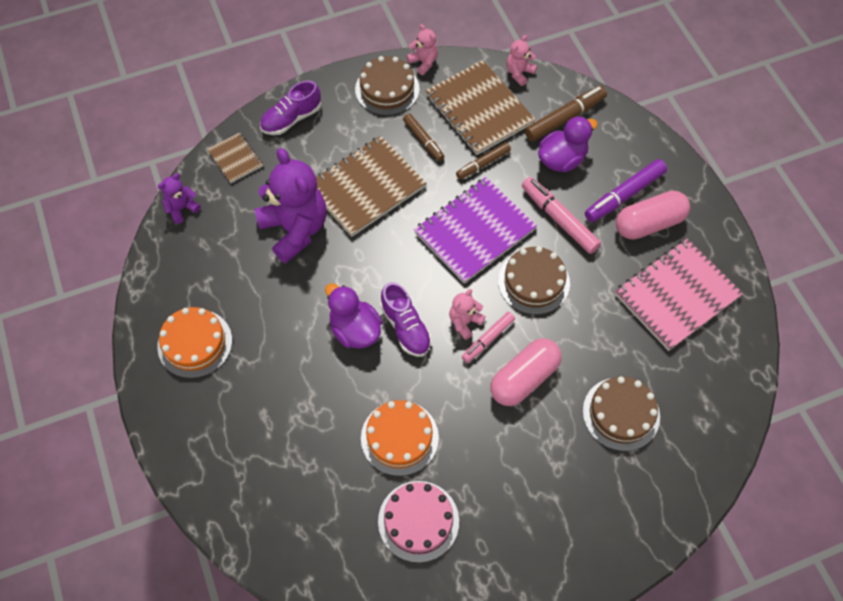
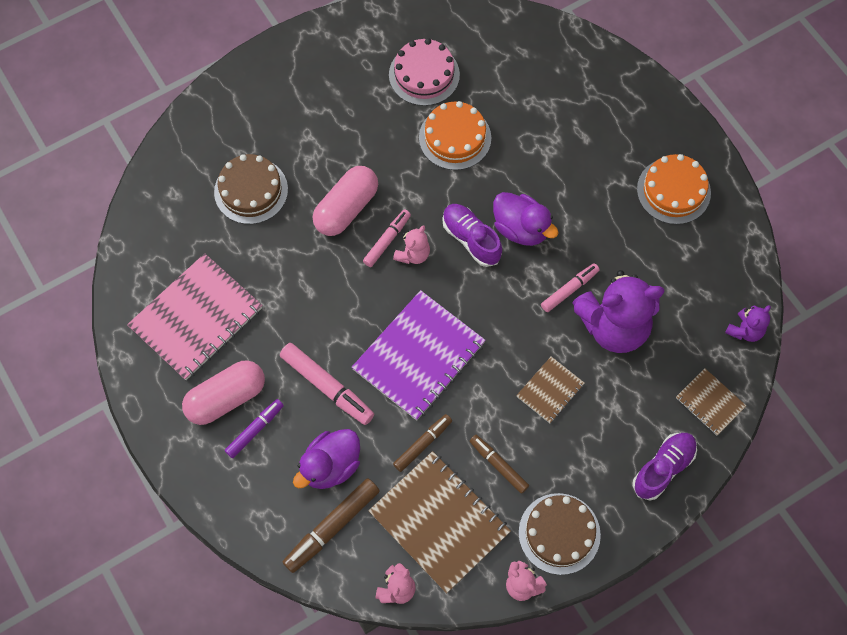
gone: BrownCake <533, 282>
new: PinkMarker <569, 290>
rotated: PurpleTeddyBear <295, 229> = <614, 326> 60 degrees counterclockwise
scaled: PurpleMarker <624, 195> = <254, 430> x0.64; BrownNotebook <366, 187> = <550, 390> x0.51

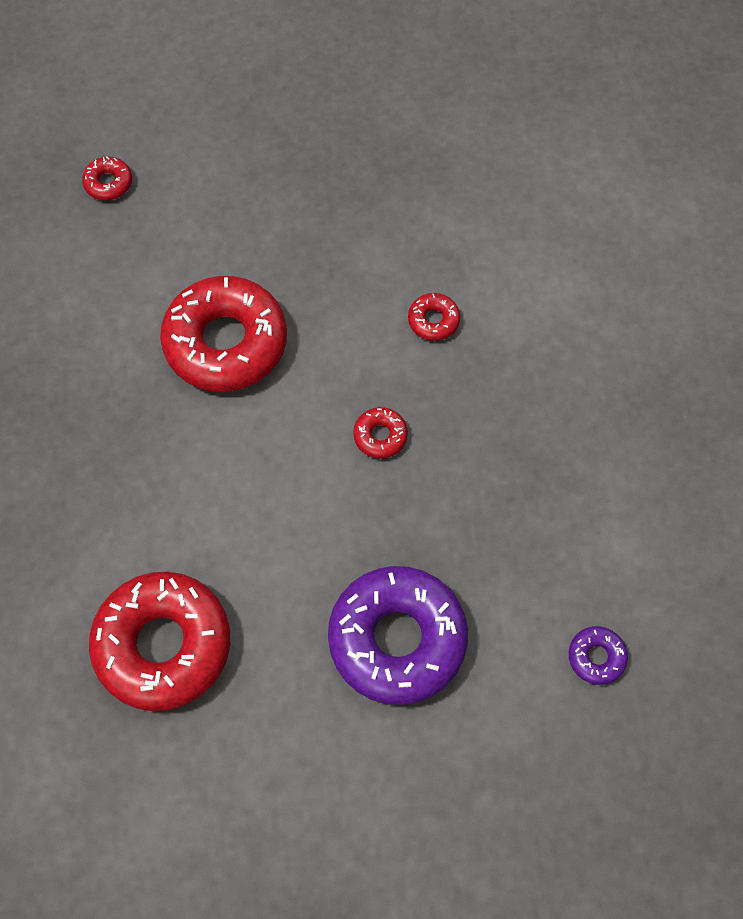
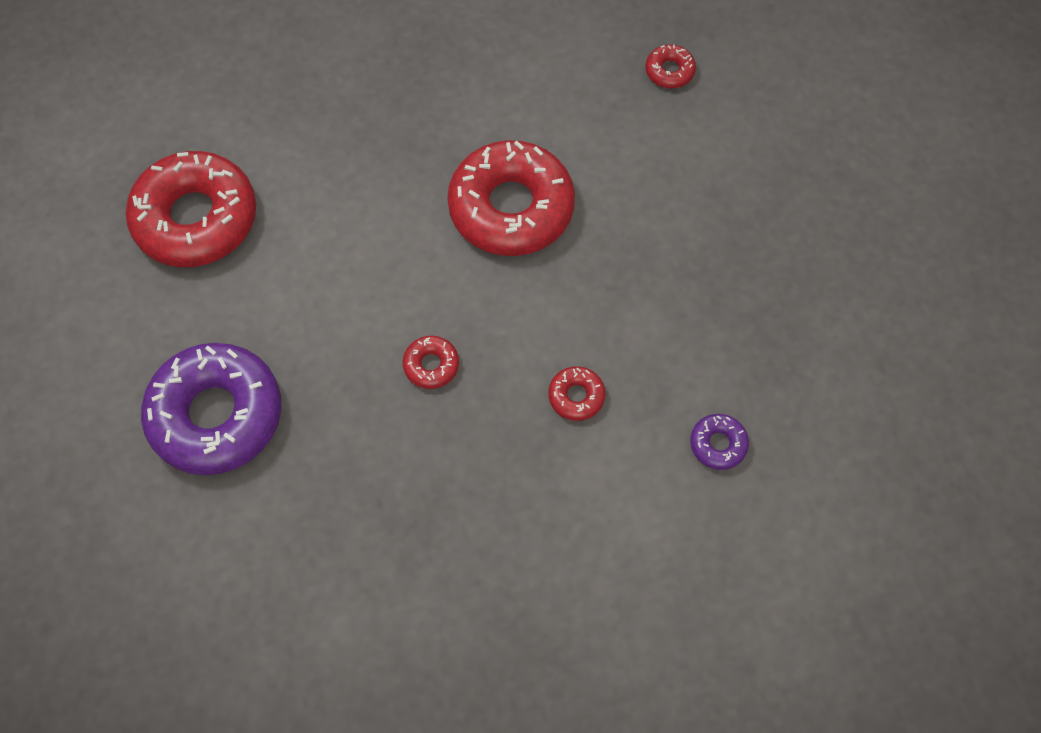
shifted: PurpleDonut <596, 657> to <718, 444>

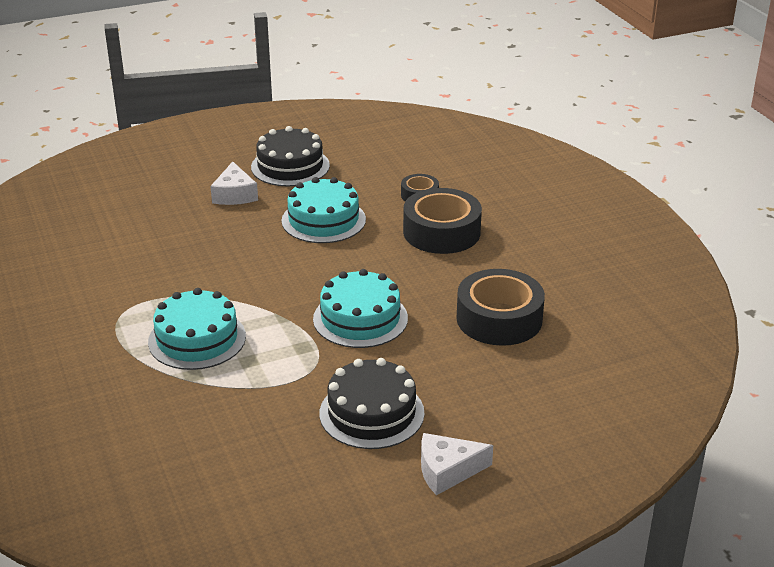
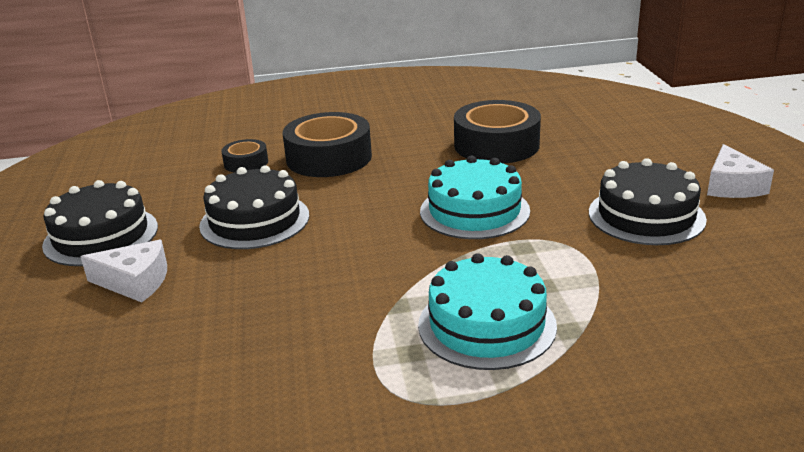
repainted: TurquoiseCake <323, 220> to BlackCake <255, 220>

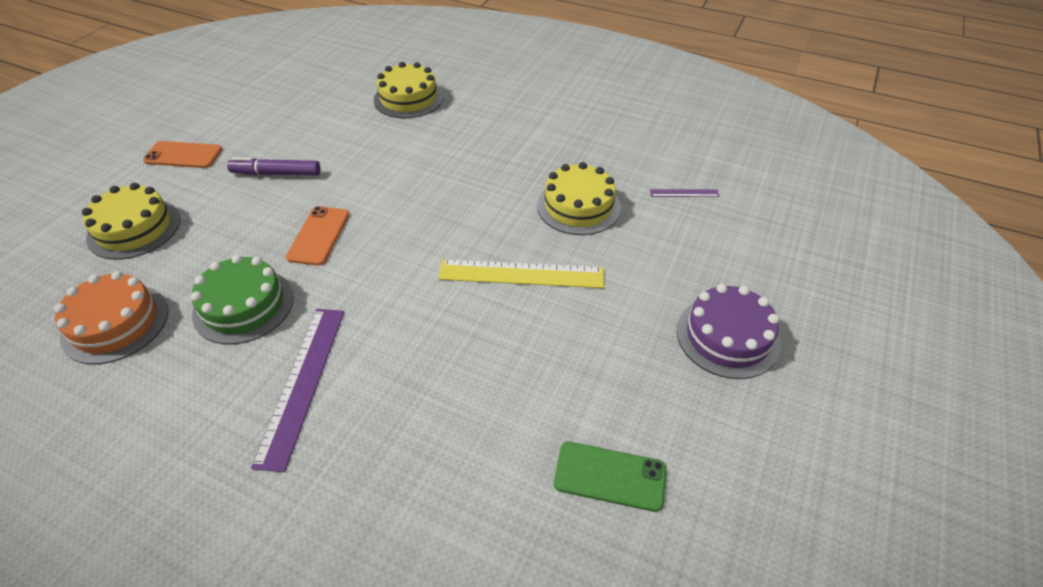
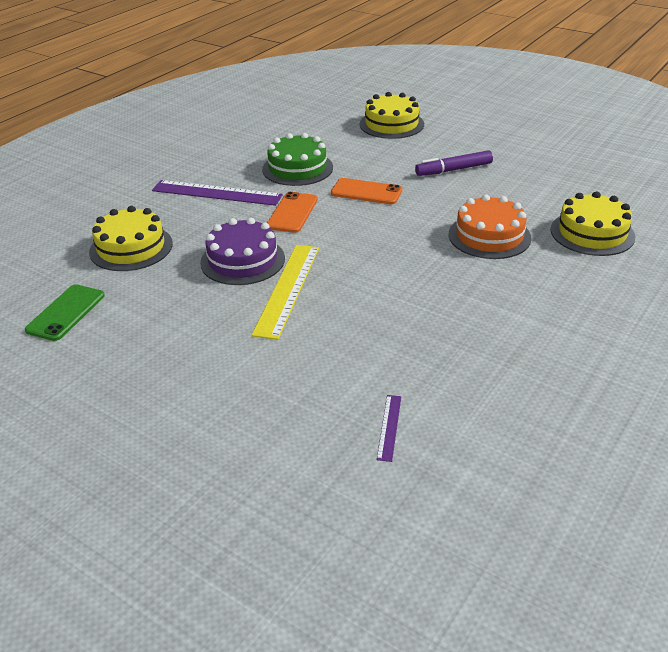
shifted: YellowCake <578, 206> to <131, 248>; PurpleCake <727, 336> to <242, 260>; OrangePhone <183, 155> to <292, 213>; OrangeCake <115, 323> to <489, 236>
rotated: PurpleMarker <277, 173> = <454, 170> 120 degrees counterclockwise

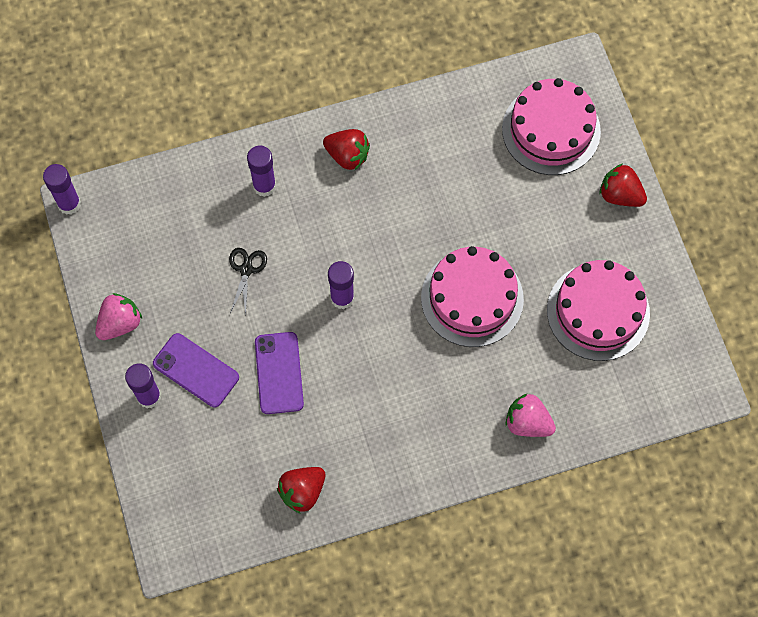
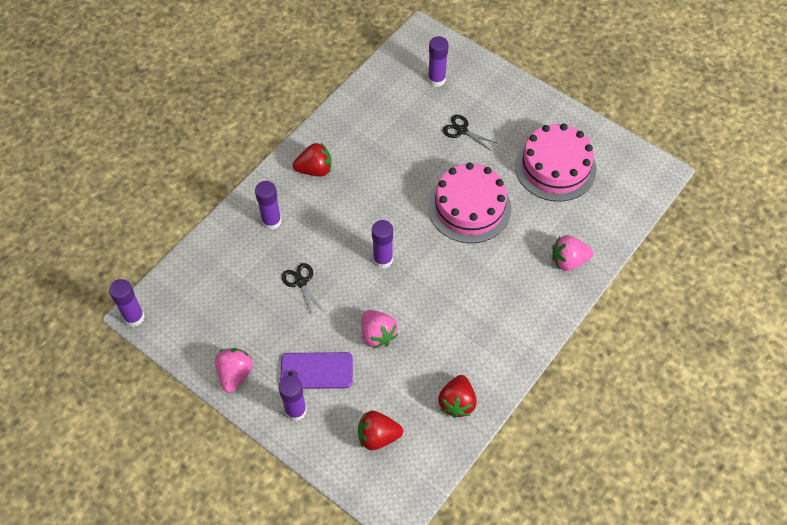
new: BlackScissors <462, 130>
shifted: RedStrawberry <620, 195> to <378, 436>
swapped: PurplePhone <279, 373> to PinkStrawberry <378, 335>; PinkCake <551, 130> to PurpleGlueStick <436, 80>

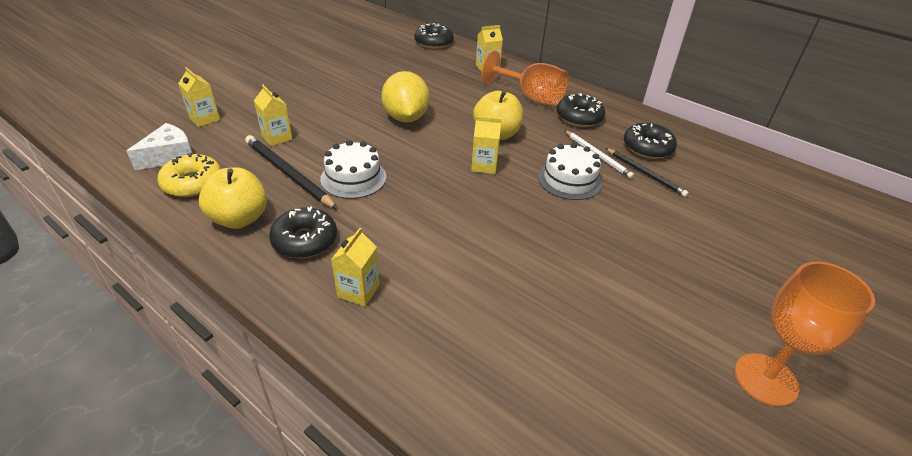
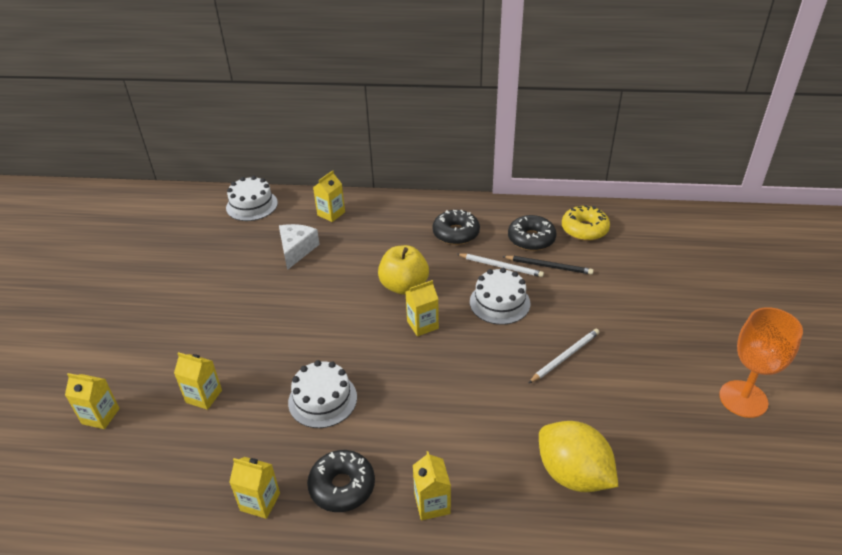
gone: BlackPencil <288, 173>; OrangeGoblet <530, 97>
new: WhitePencil <565, 357>
shifted: WhiteCheese <169, 156> to <296, 250>; YellowLemon <406, 118> to <573, 474>; YellowDonut <192, 183> to <584, 229>
swapped: BlackDonut <434, 43> to WhiteCake <252, 205>; YellowApple <239, 218> to YellowCarton <260, 502>

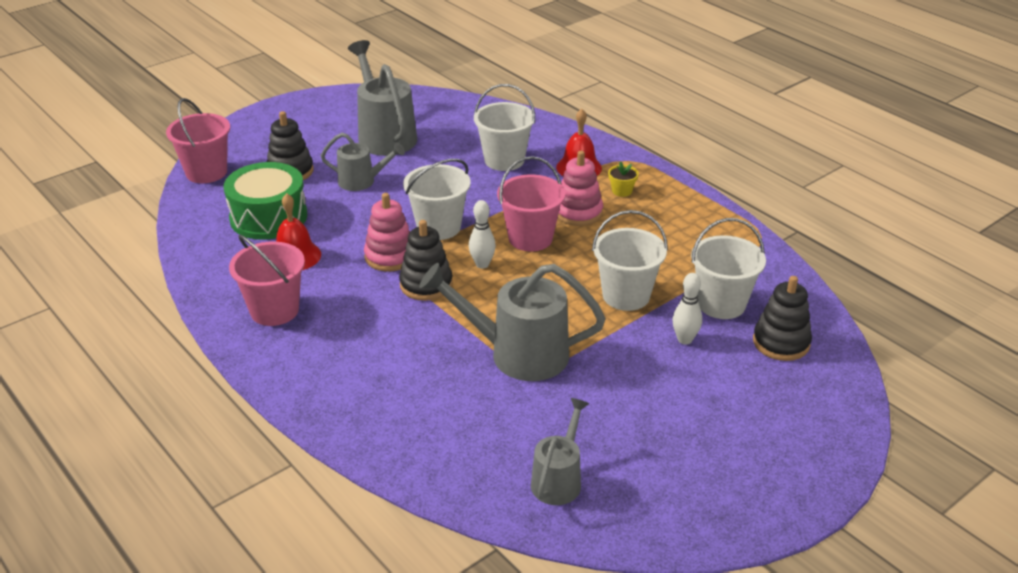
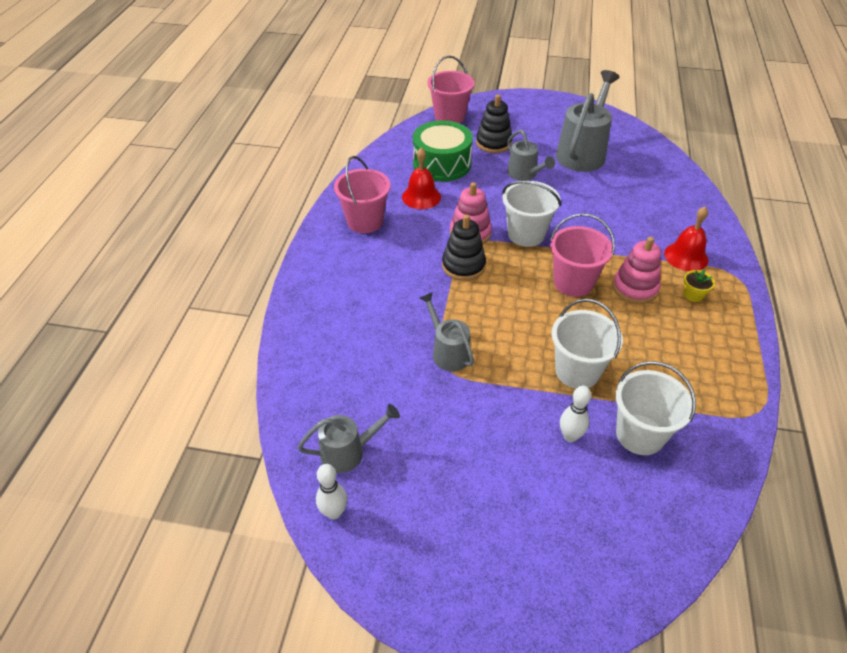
gone: WhiteBucket <504, 160>; BlackStackingToy <781, 342>
shifted: WhiteBowlingPin <482, 264> to <334, 512>
scaled: GreyWateringCan <516, 354> = <447, 351> x0.58

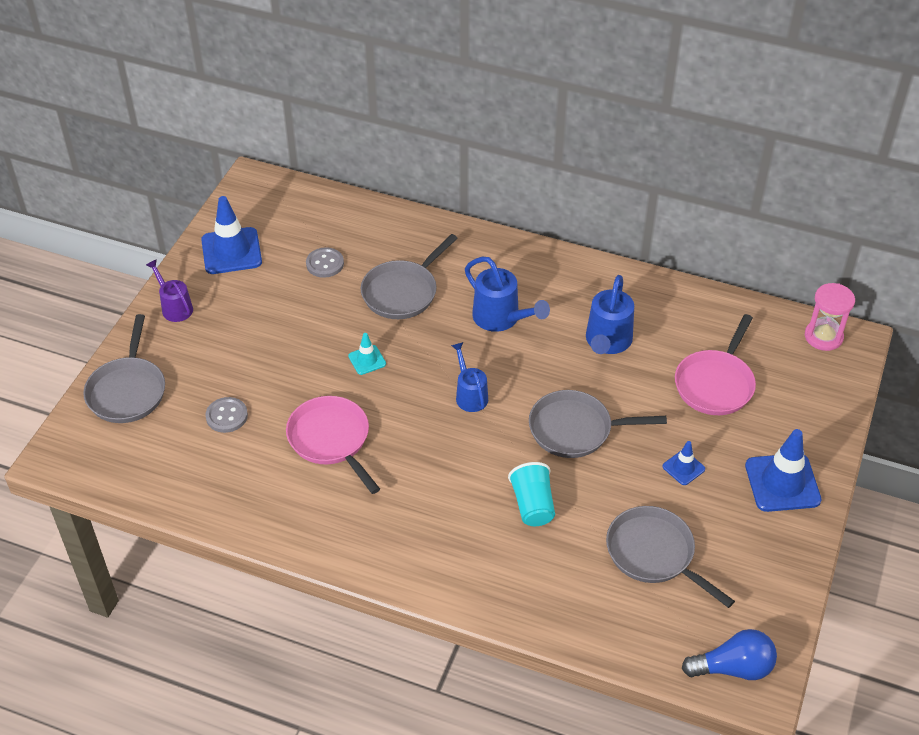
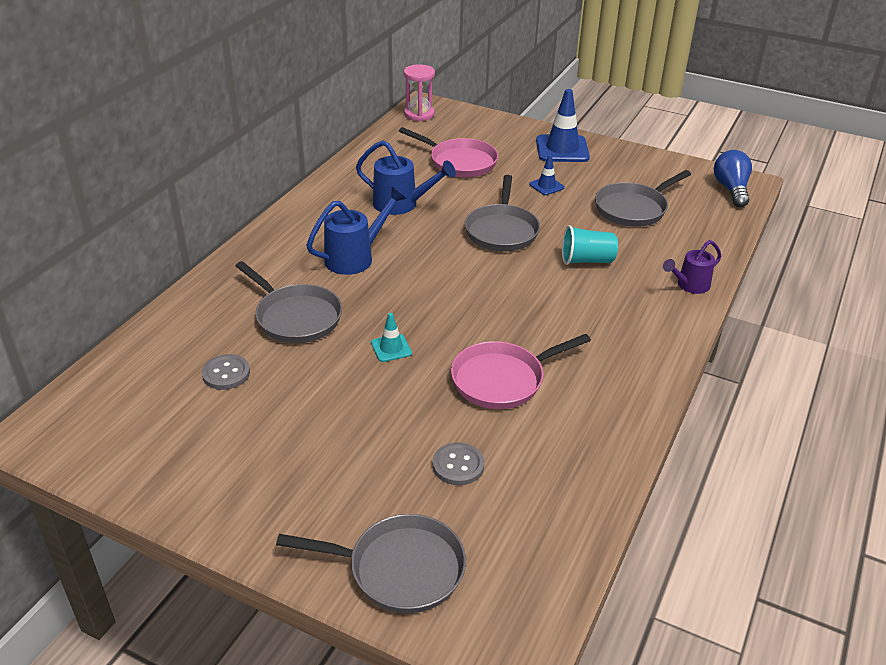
gone: BlueTrafficCone <231, 251>; BlueWateringCan <470, 395>
shifted: PurpleWateringCan <174, 307> to <689, 285>

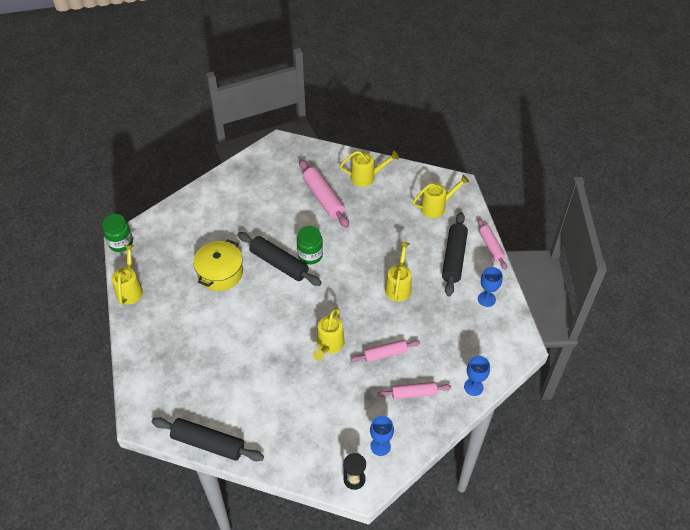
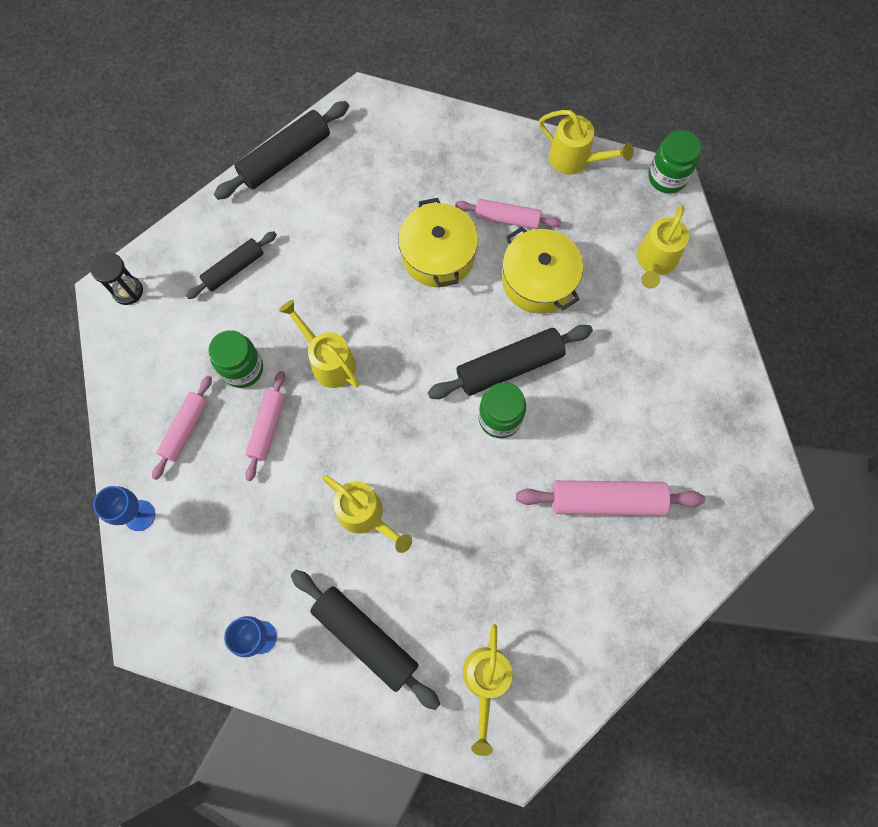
gone: BlueGoblet <380, 446>
new: BlackRollingPin <234, 269>; GreenJar <242, 369>; YellowPot <438, 255>
shifted: PinkRollingPin <491, 247> to <507, 218>; YellowWateringCan <366, 177> to <654, 262>

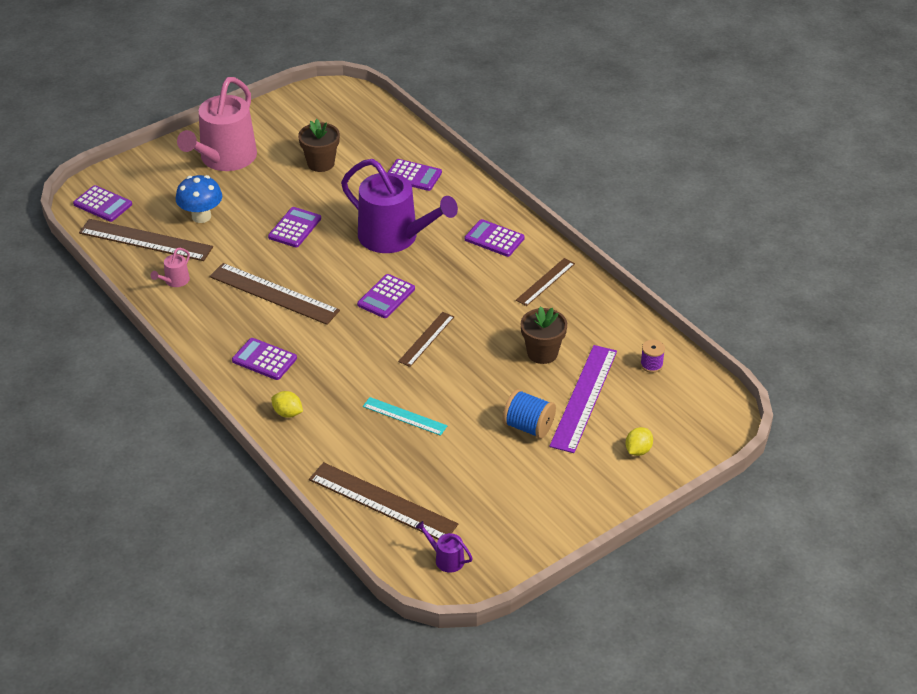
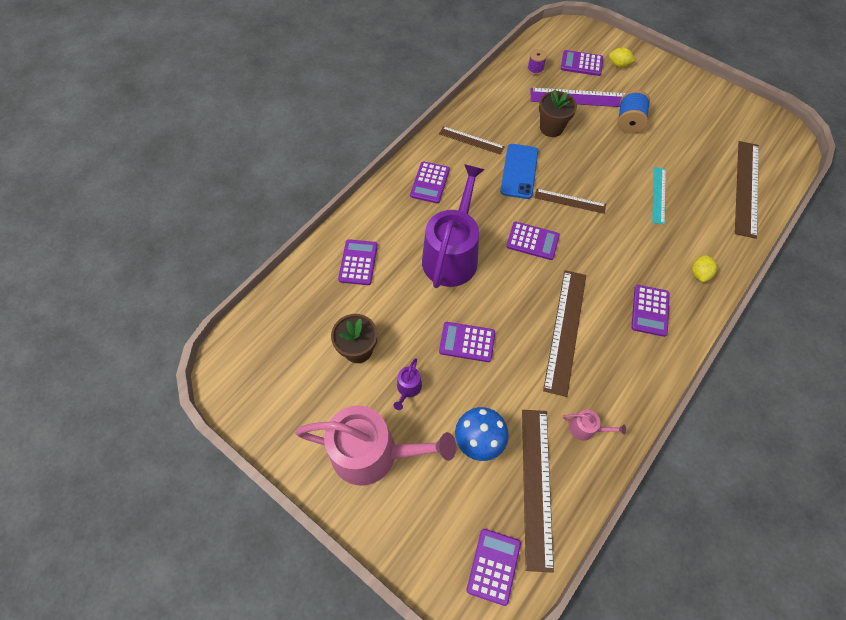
new: BluePhone <519, 171>; PurpleCalculator <581, 64>
shifted: PurpleWateringCan <446, 559> to <408, 388>

